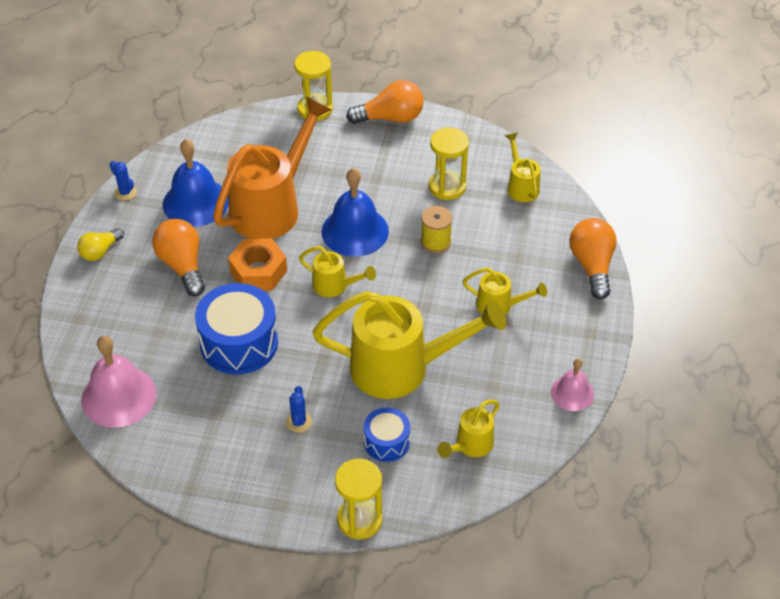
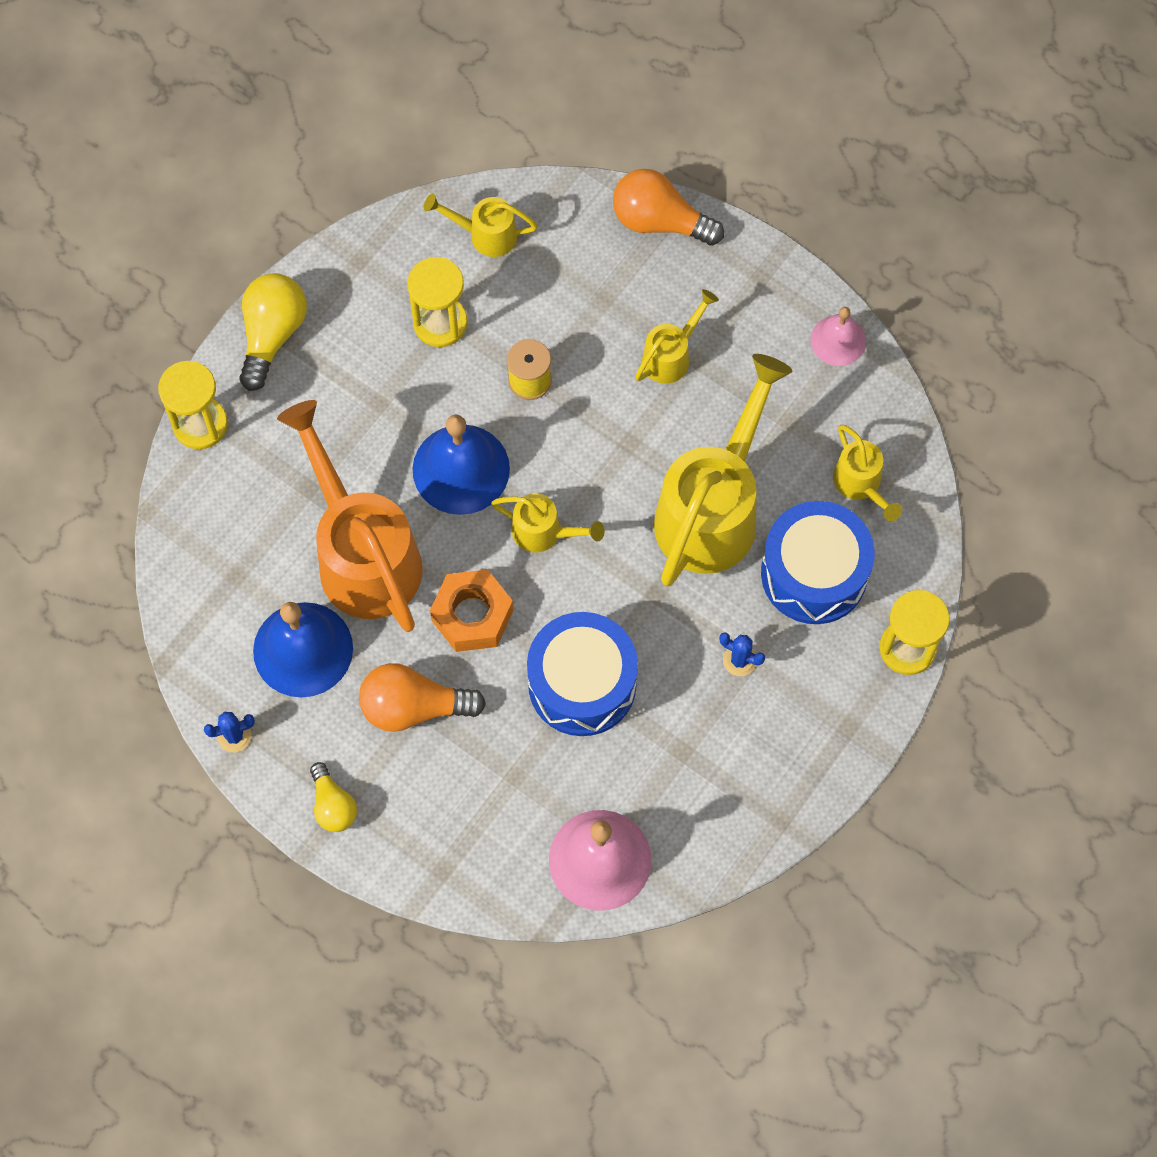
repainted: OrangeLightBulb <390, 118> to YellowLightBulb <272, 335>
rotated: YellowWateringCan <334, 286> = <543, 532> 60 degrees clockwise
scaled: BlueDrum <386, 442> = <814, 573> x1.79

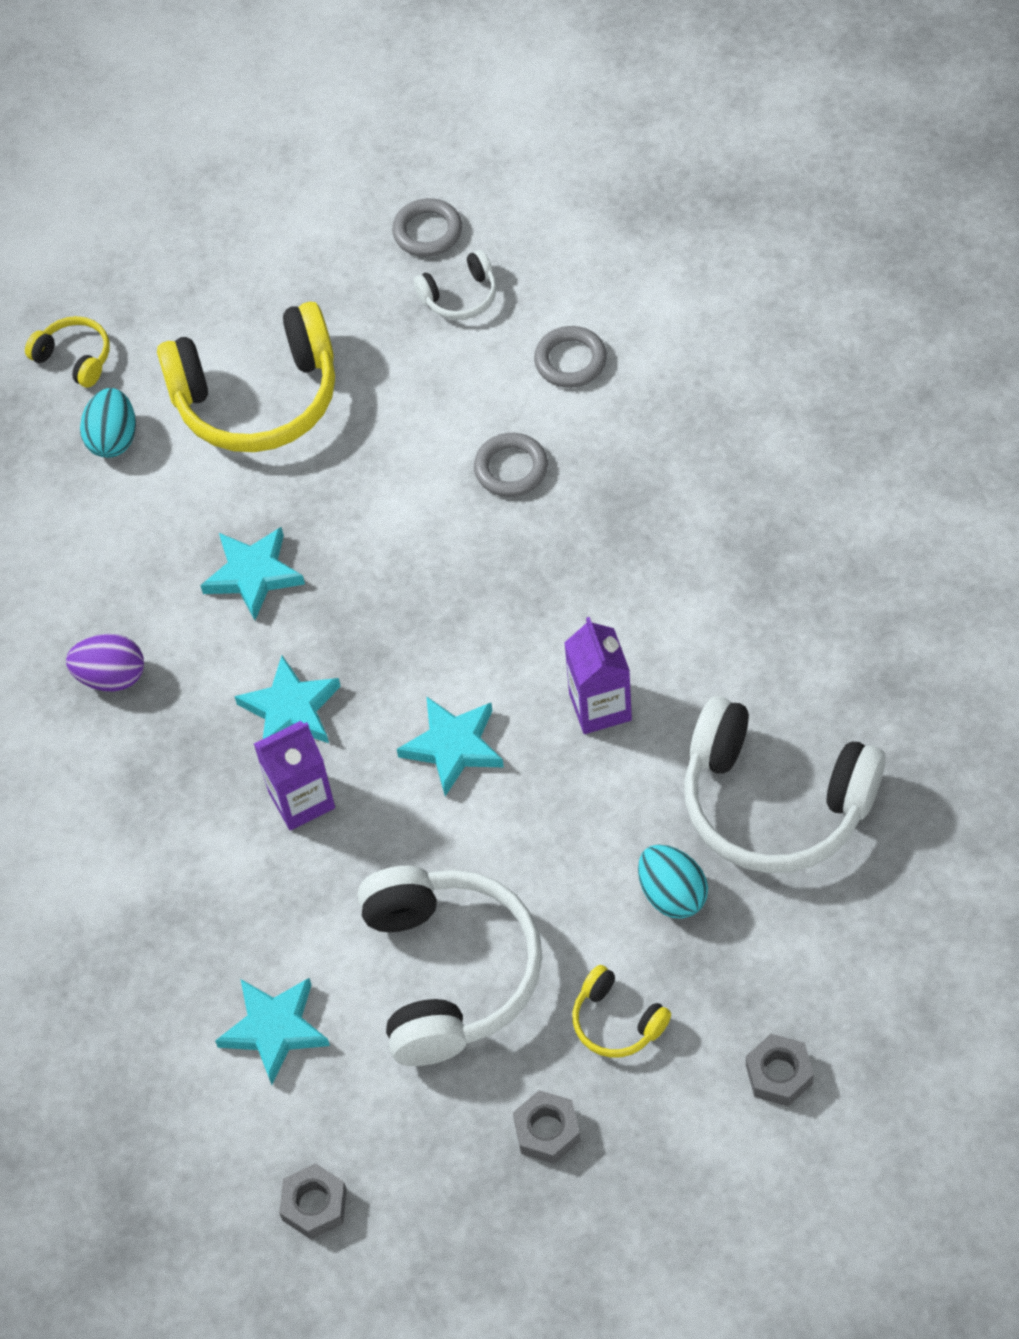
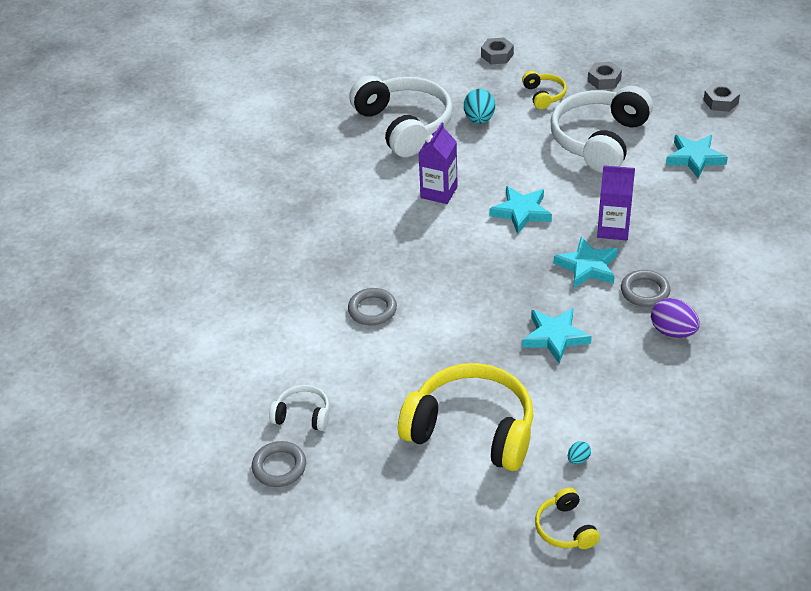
shifted: GreyRing <570, 361> to <645, 291>
scaled: TurquoiseEgg <113, 439> = <578, 459> x0.50

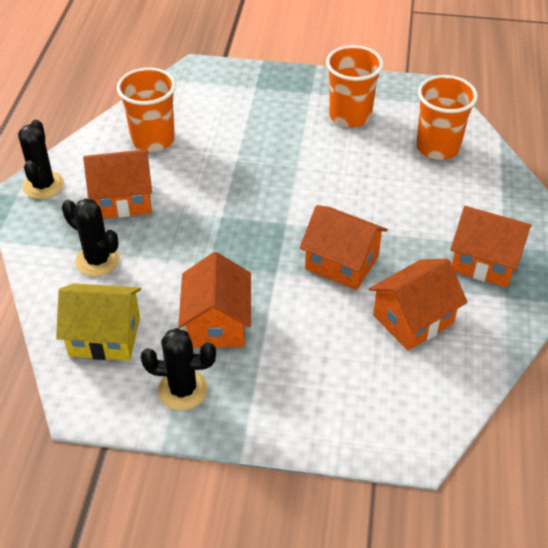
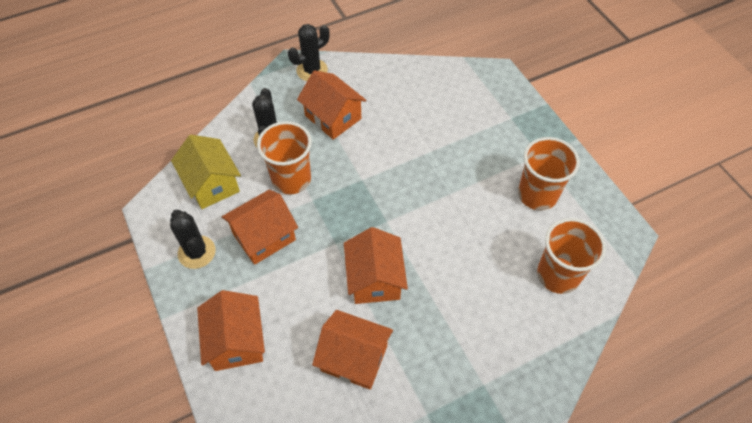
shifted: OrangeHouse <485, 261> to <236, 341>; OrangeCup <153, 139> to <291, 179>

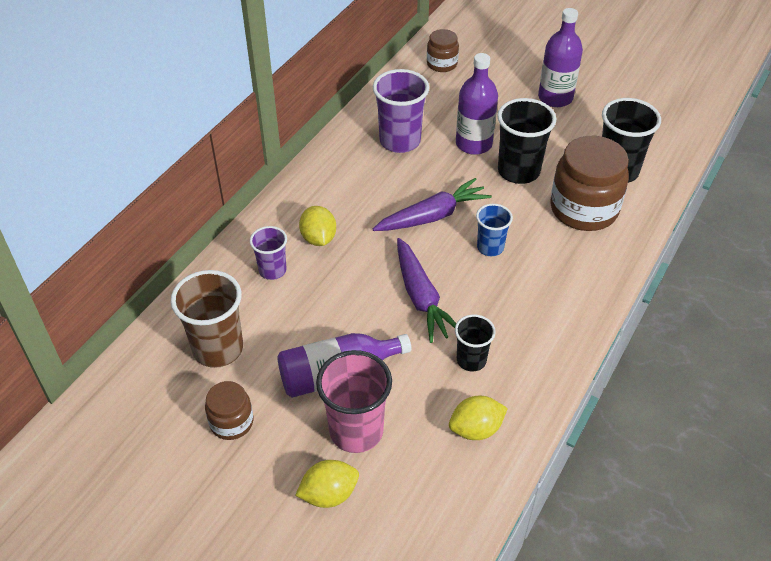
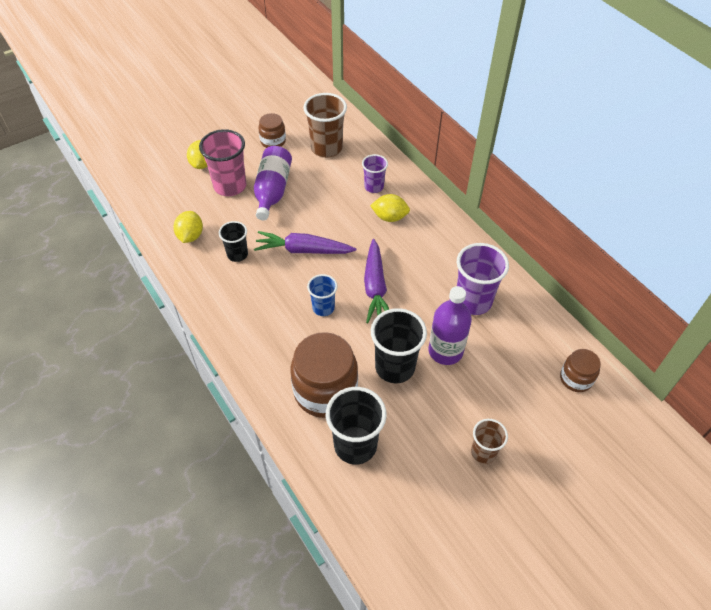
swapped: PurpleBottle <555, 98> to BrownCup <483, 452>

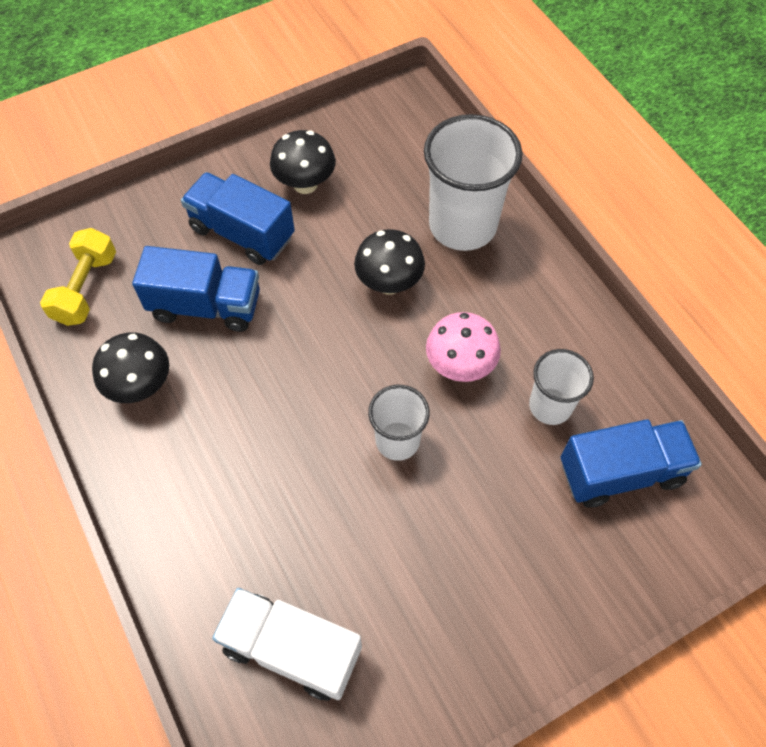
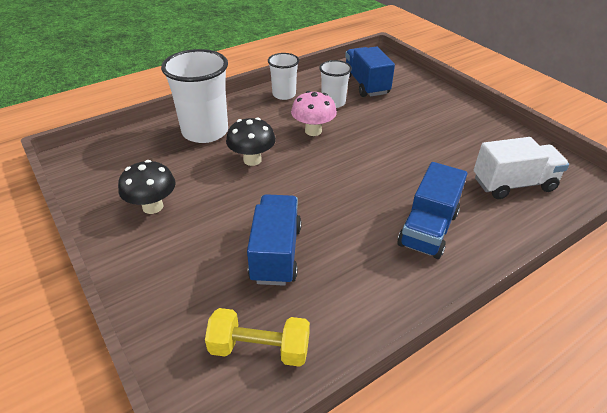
gone: BlackMushroom <141, 386>
shifted: WhiteCup <397, 441> to <284, 94>; BlueTruck <242, 233> to <428, 229>
rotated: WhiteTruck <291, 649> = <513, 184> 120 degrees counterclockwise

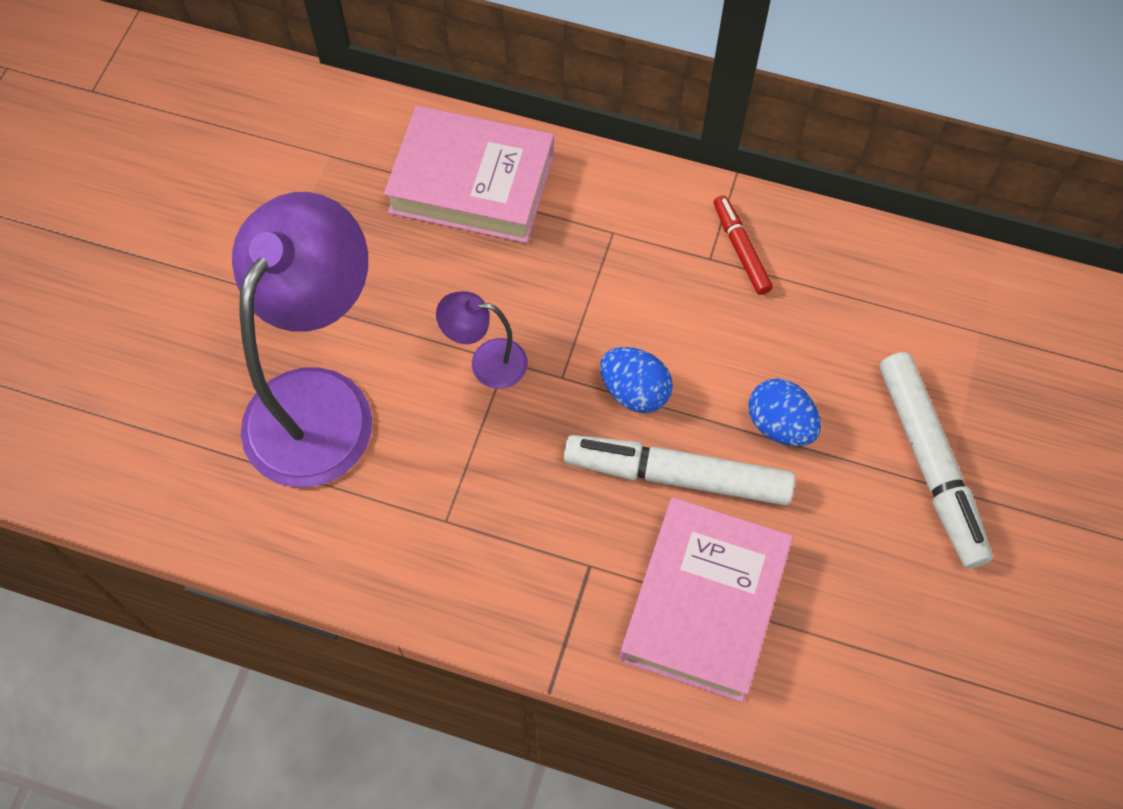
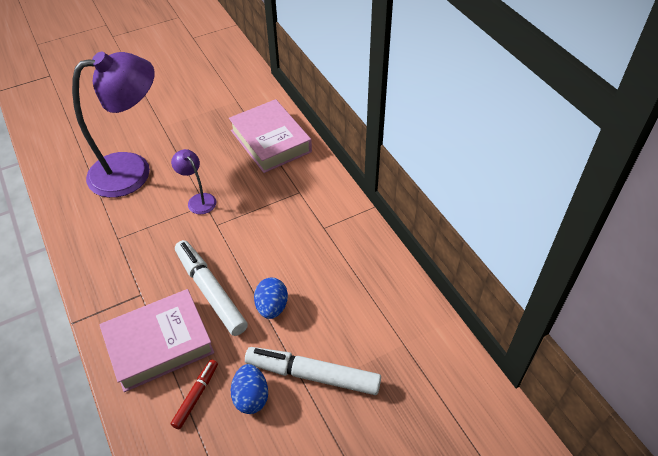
shifted: RedMarker <741, 249> to <196, 396>; BlueEgg <634, 391> to <251, 397>
rotated: WhiteMarker <929, 464> = <313, 375> 75 degrees clockwise

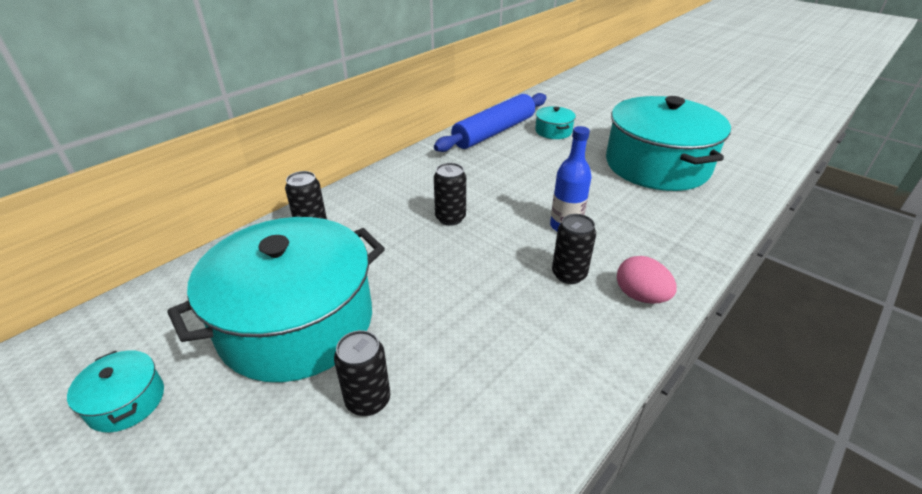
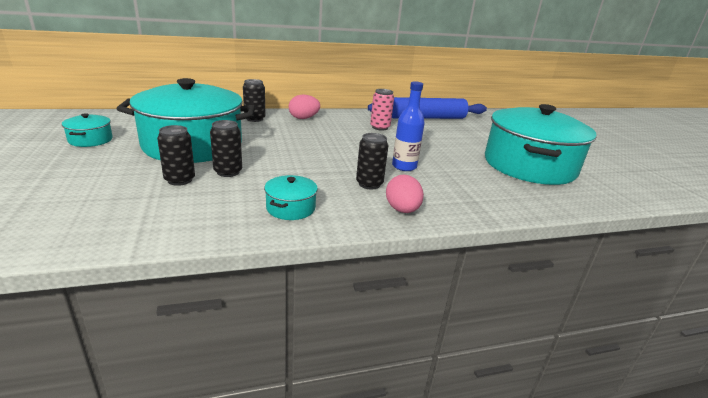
new: PinkEgg <303, 118>; PinkCan <380, 127>
shifted: BlackCan <450, 218> to <228, 172>; TurquoisePot <553, 131> to <290, 208>

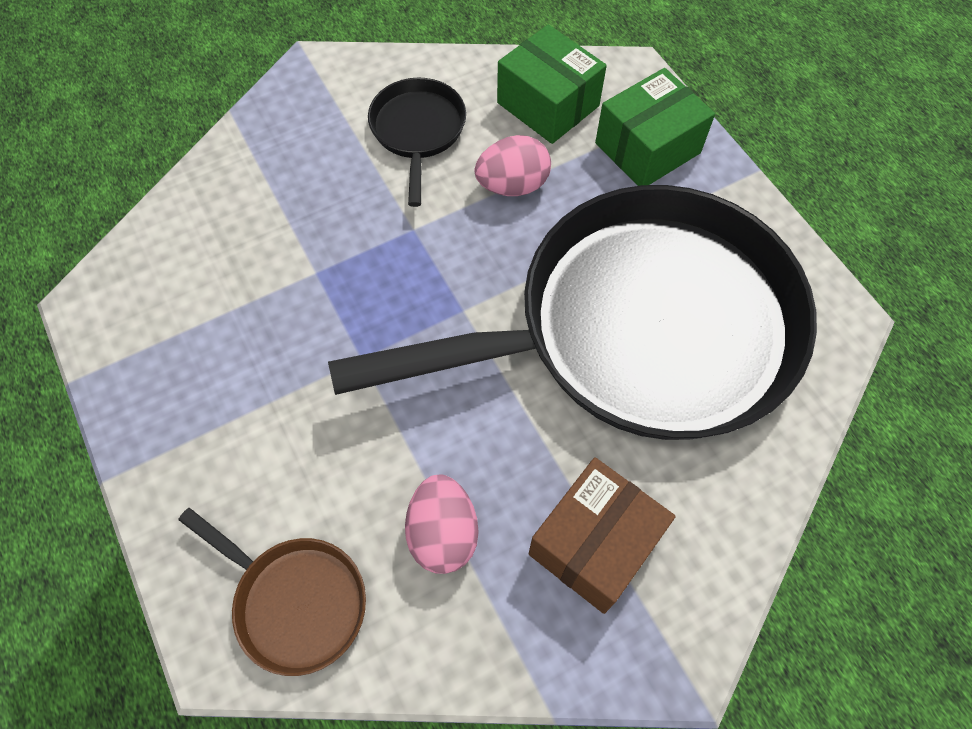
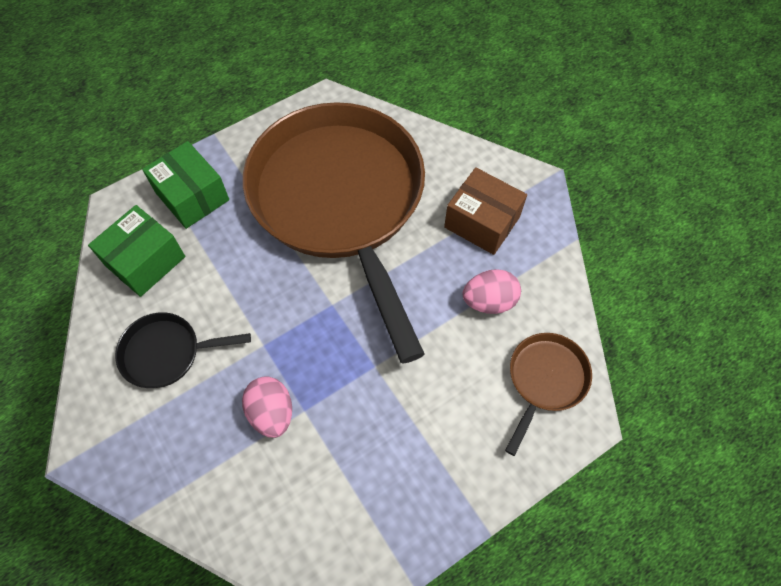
shifted: PinkEgg <512, 185> to <271, 413>
repainted: BlackPan <637, 329> to BrownPan <341, 202>

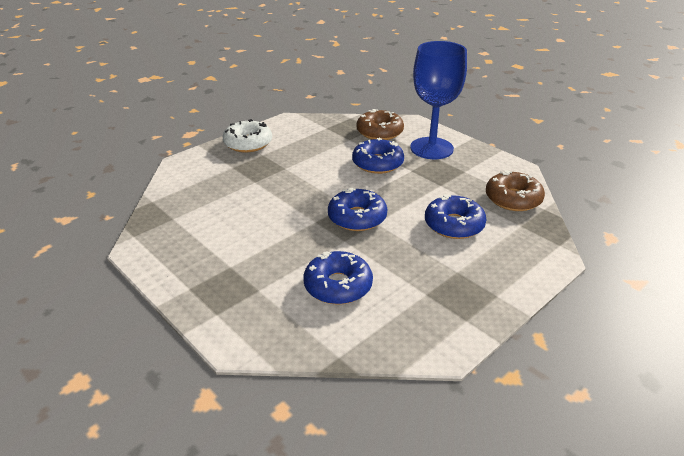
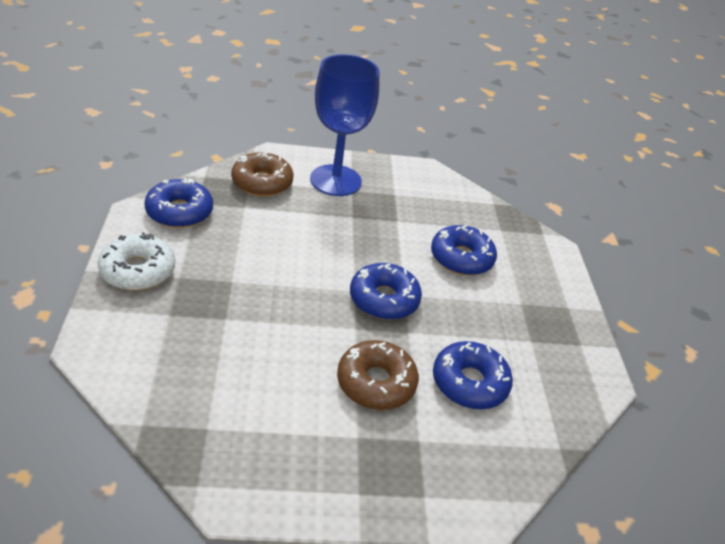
shifted: BlueDonut <377, 163> to <179, 212>; BrownDonut <513, 199> to <376, 382>

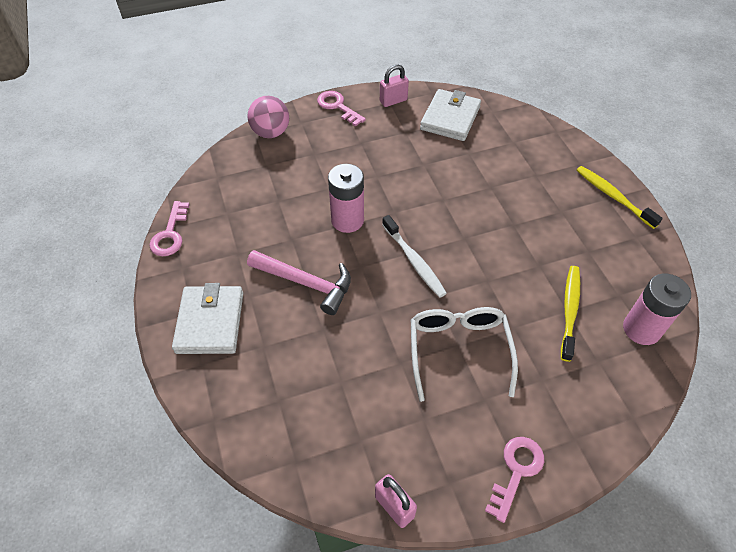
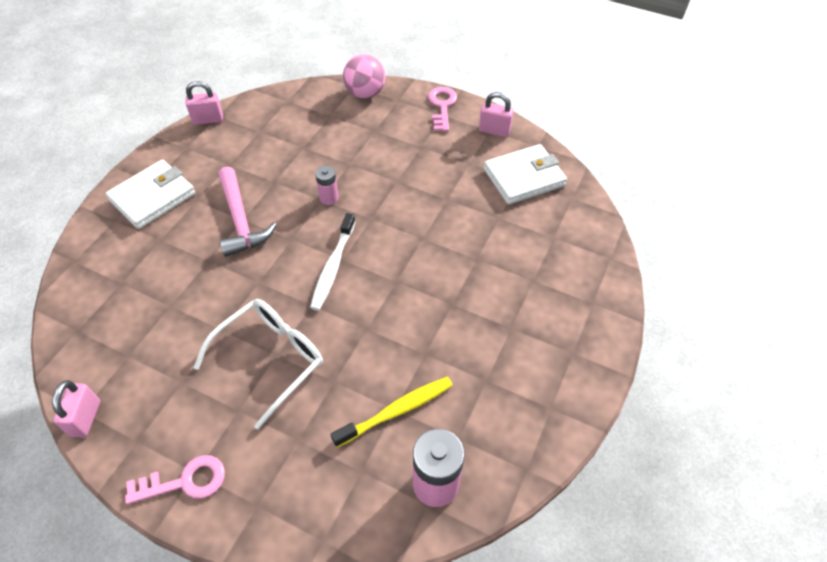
gone: YellowToothbrush <613, 196>
swapped: PinkKey <170, 234> to PinkPadlock <208, 120>
scaled: PinkBattery <347, 220> = <329, 198> x0.55

